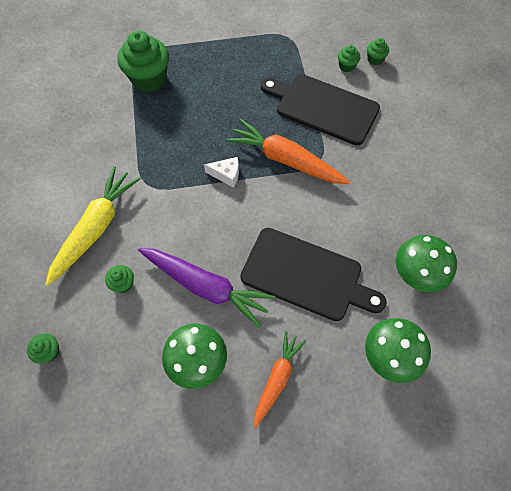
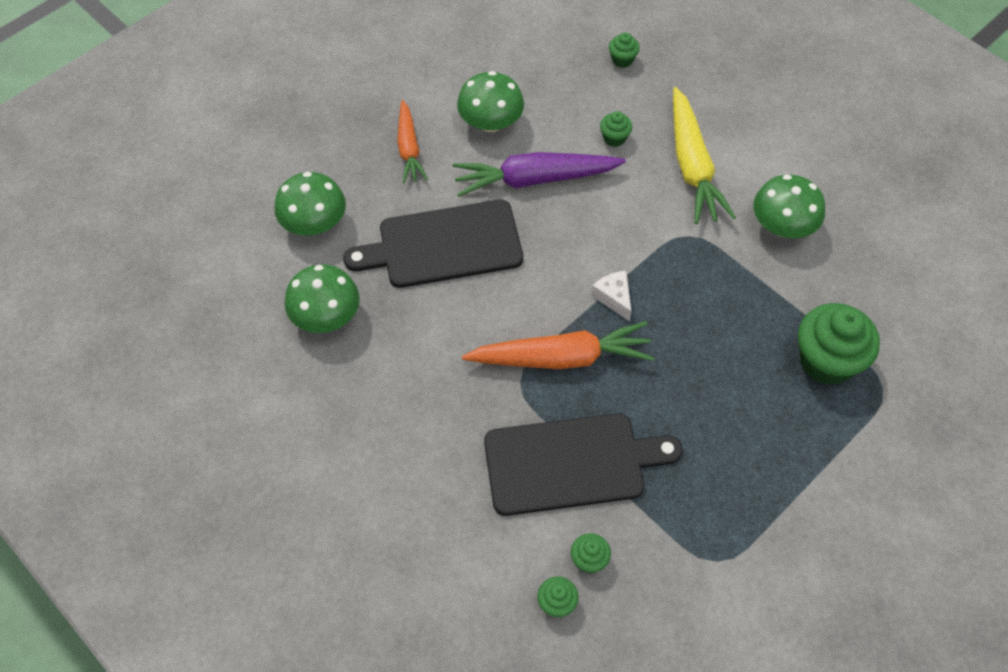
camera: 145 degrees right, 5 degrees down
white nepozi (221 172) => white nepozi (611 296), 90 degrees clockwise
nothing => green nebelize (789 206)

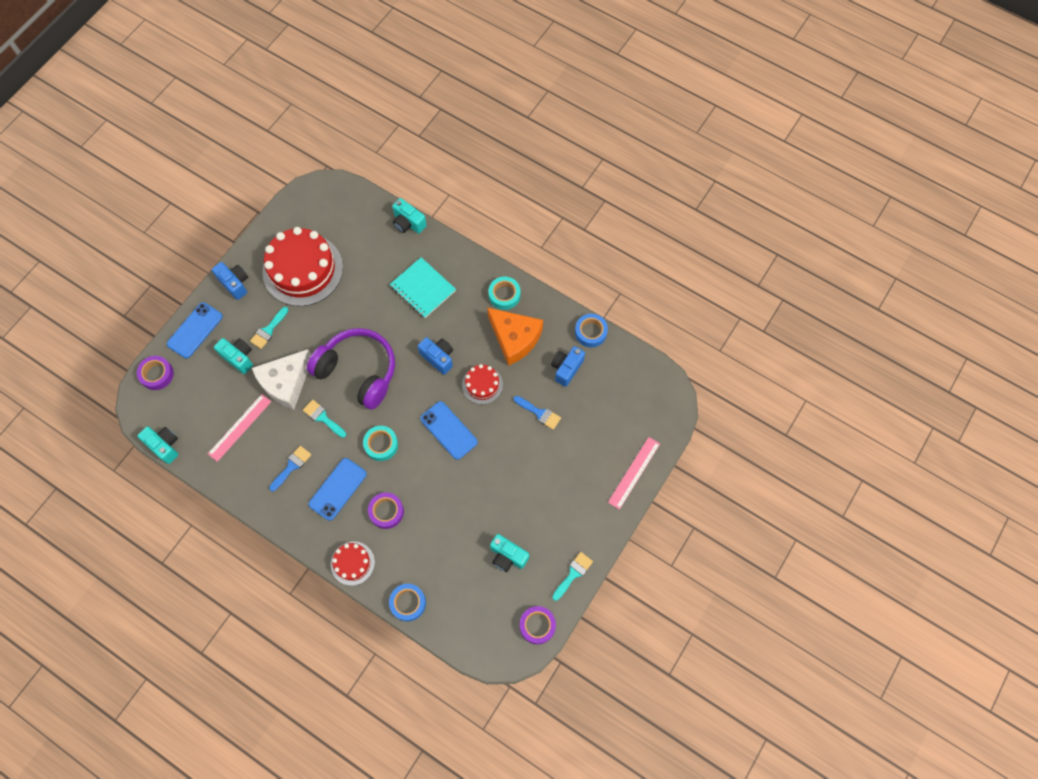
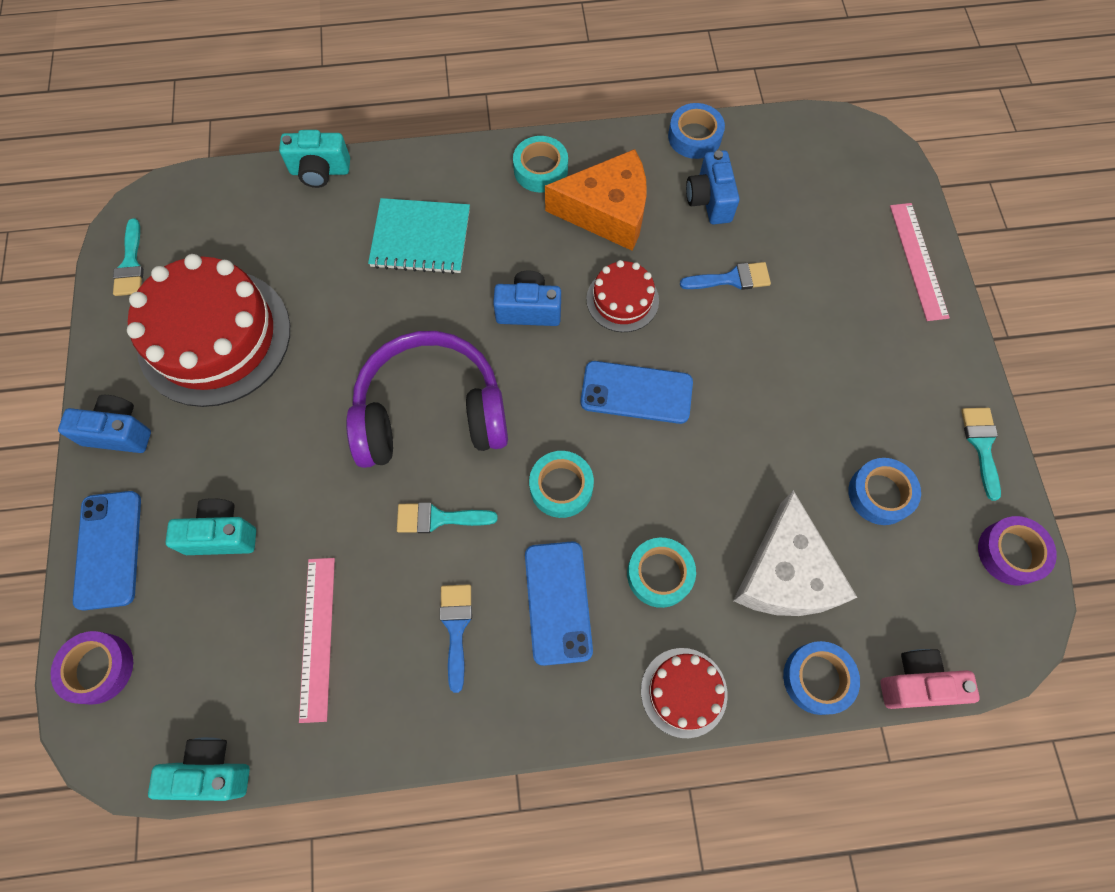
camera: 40 degrees left, 0 degrees up
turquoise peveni (269 328) => turquoise peveni (128 257), shifted
white nepozi (281 379) => white nepozi (795 553), shifted
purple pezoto (386 510) => turquoise pezoto (661 573)
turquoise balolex (509 553) => blue pezoto (885 491)
nothing => pink balolex (930 679)

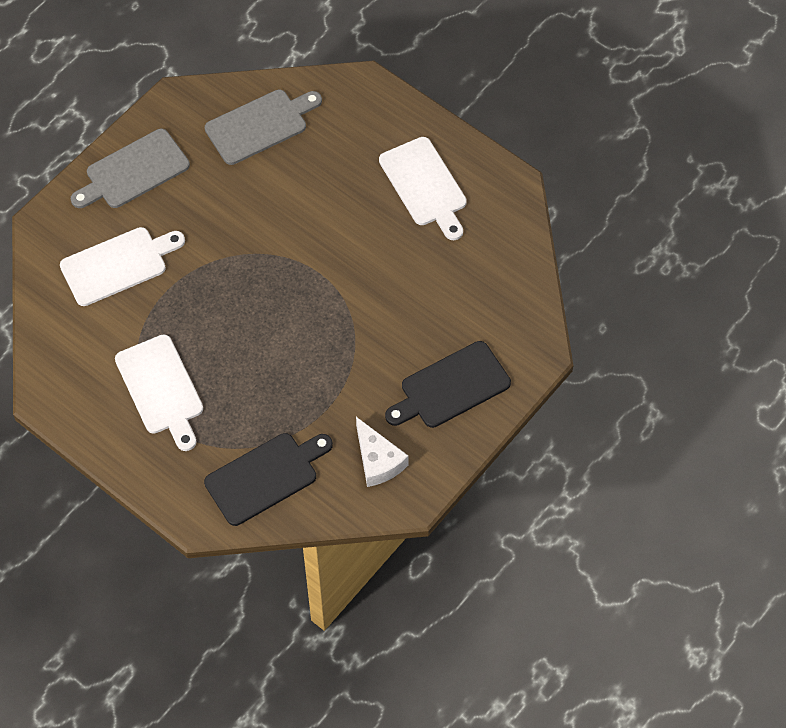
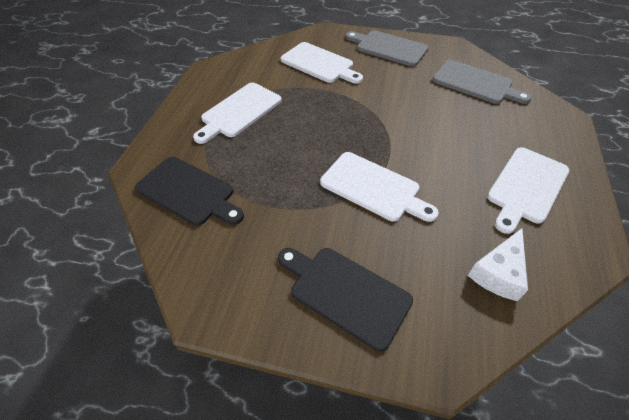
camera: 65 degrees right, 10 degrees down
white nepozi (382 452) => white nepozi (498 264), shifted
nothing => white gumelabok (379 187)

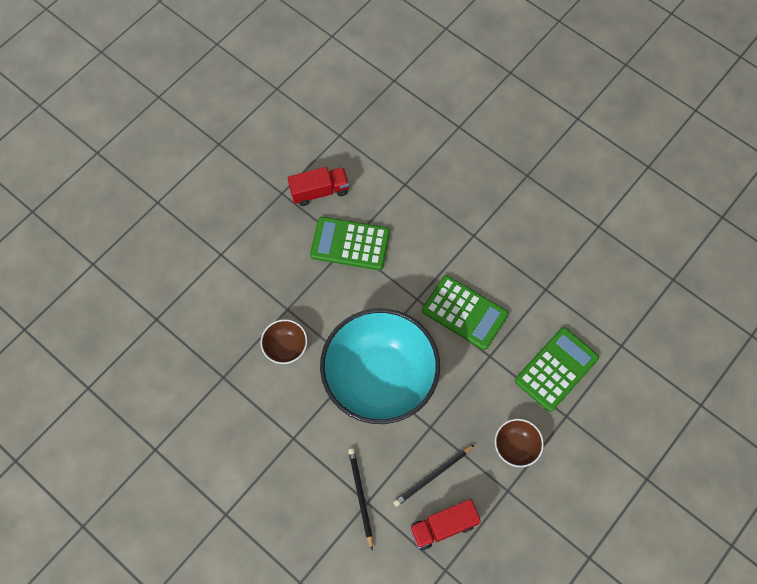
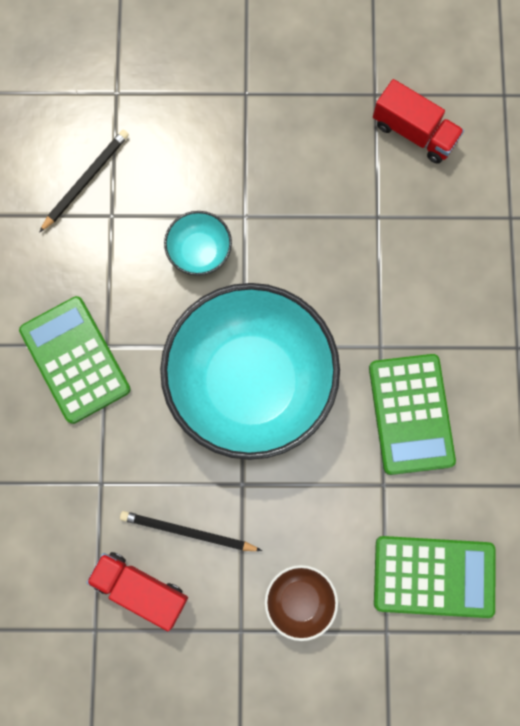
camera: 50 degrees right, 10 degrees up
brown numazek (283 341) => turquoise numazek (198 243)
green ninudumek (350 243) => green ninudumek (75 360), shifted
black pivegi (360 499) => black pivegi (84 181), shifted

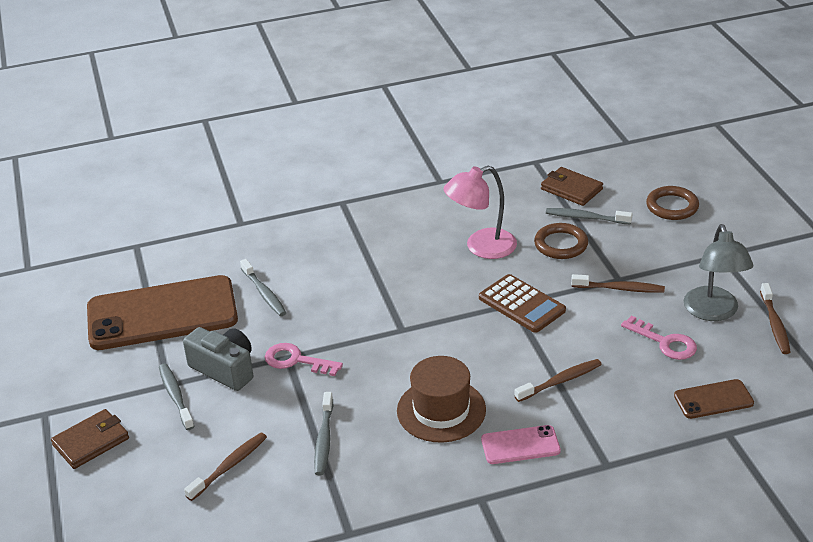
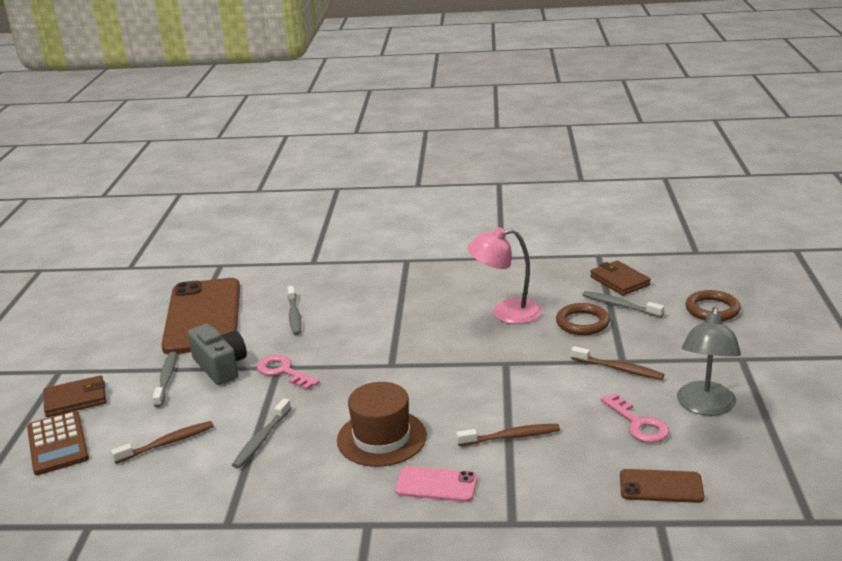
camera: 20 degrees right, 10 degrees down
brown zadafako (162 312) => brown zadafako (200 316), 75 degrees clockwise
brown ninudumek (522 303) => brown ninudumek (58 443), shifted
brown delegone (775 318) => nothing

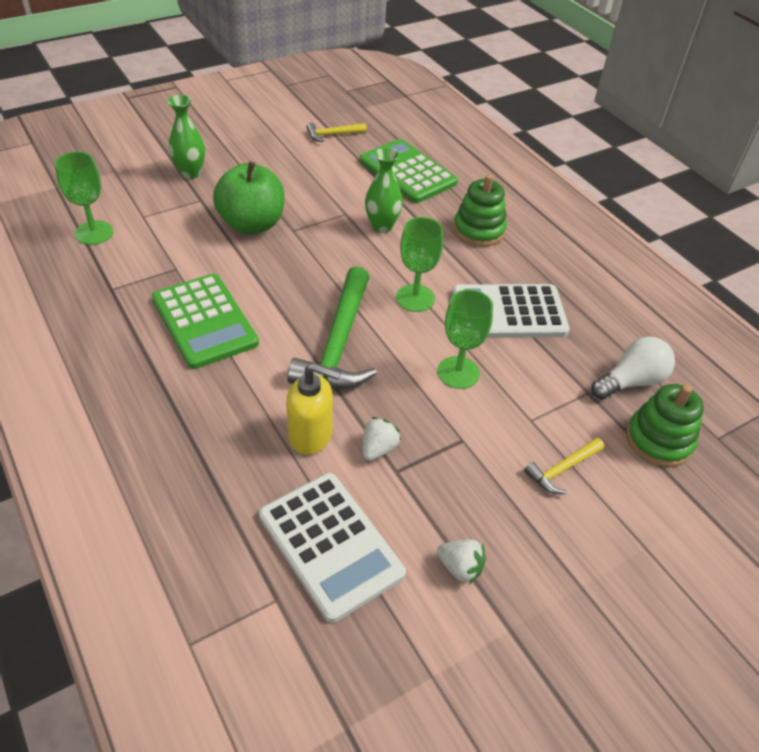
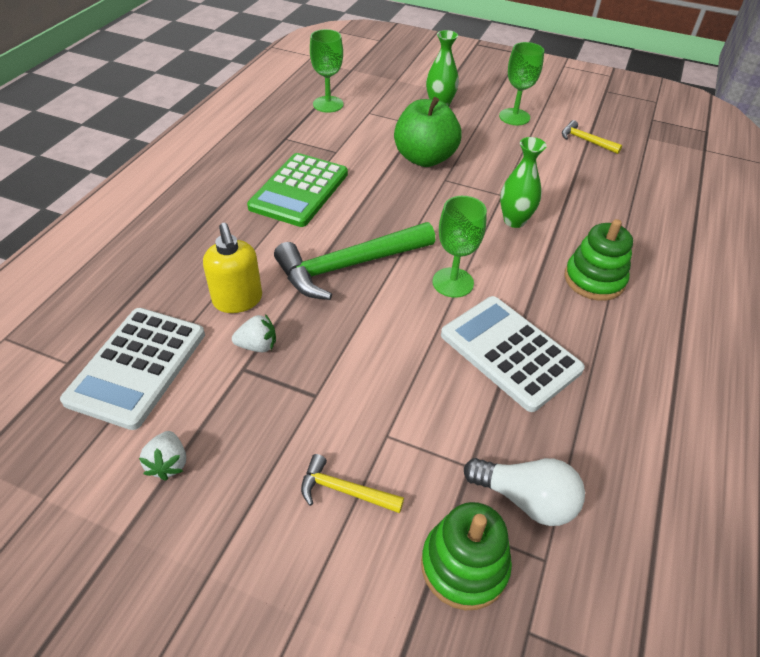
camera: 55 degrees right, 0 degrees up
green ninudumek (408 171) => nothing
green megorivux (465 339) => green megorivux (521 83), shifted

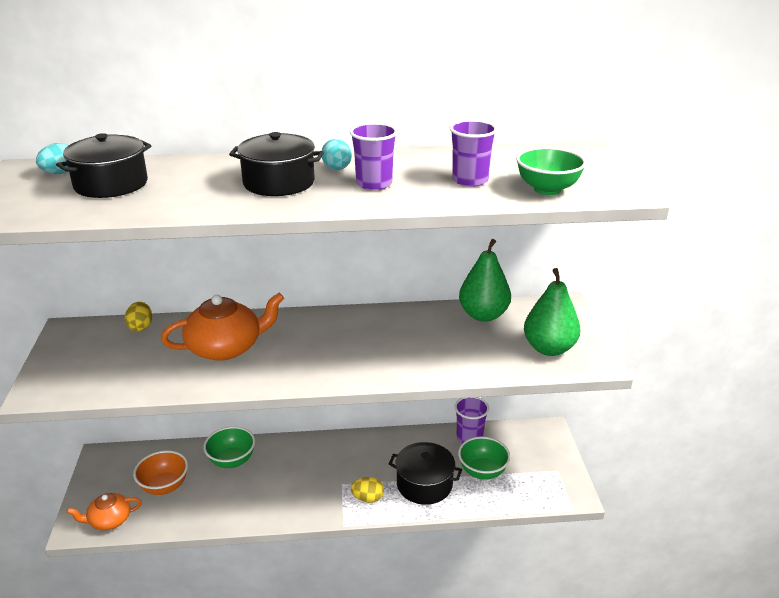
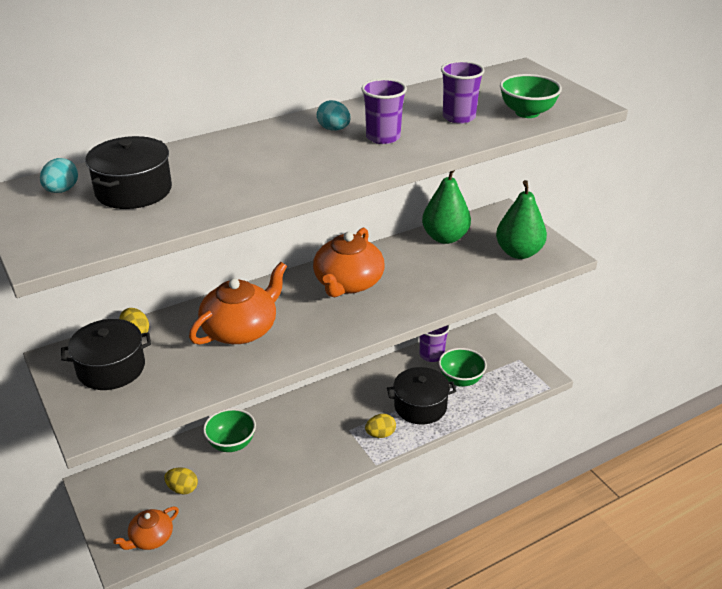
camera: 25 degrees left, 5 degrees up
orange numazek (160 472) => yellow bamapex (181 481)
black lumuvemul (276 164) => black lumuvemul (106 354), shifted
nothing => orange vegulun (349 262)

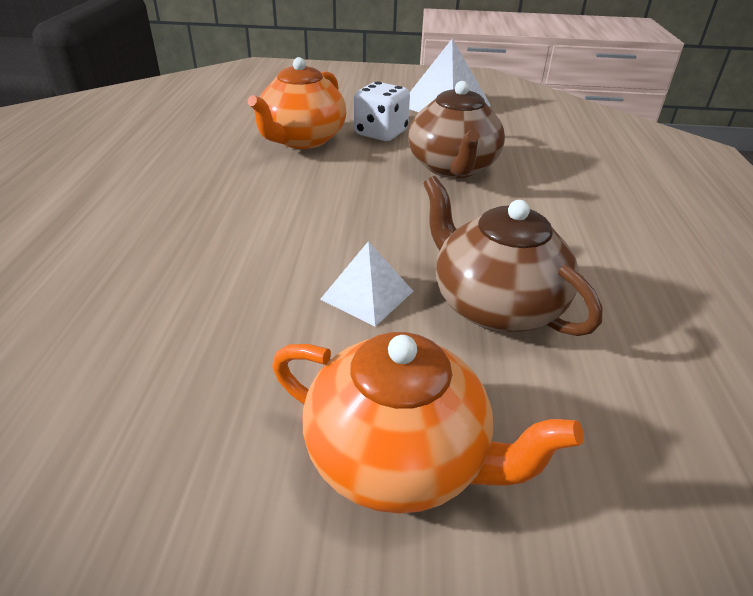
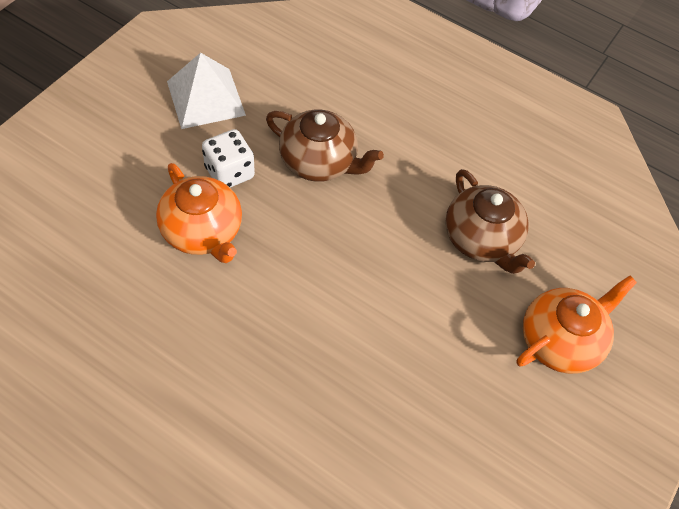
camera: 65 degrees left, 20 degrees up
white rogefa (366 284) => nothing
brown vegulun (513 256) => brown vegulun (490 221), 105 degrees counterclockwise

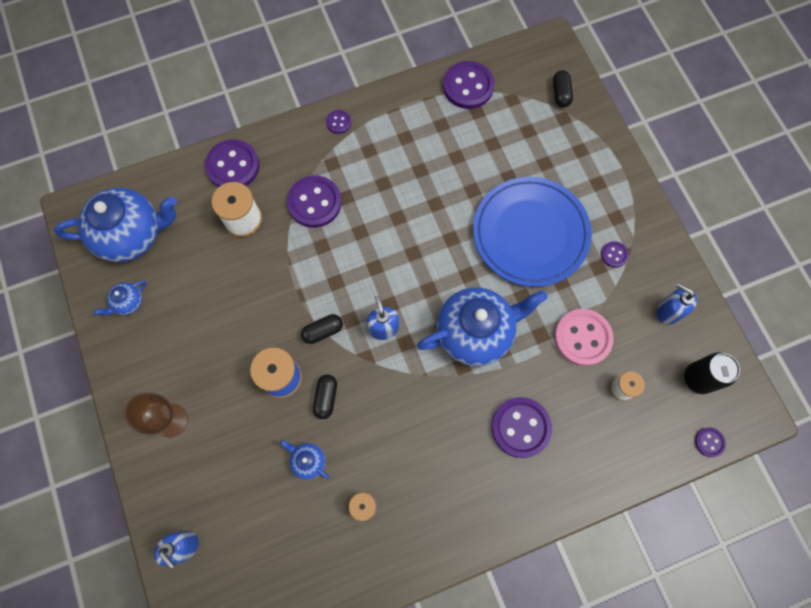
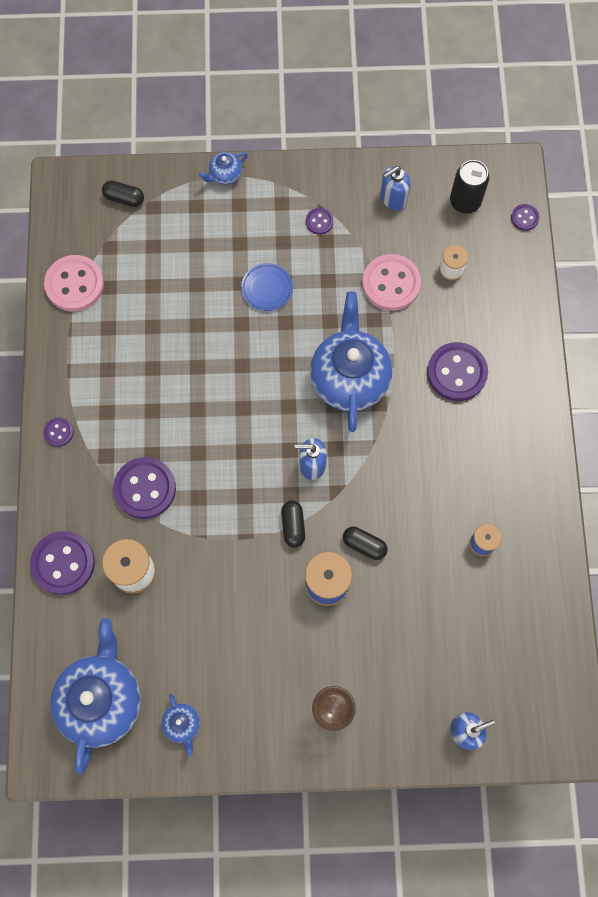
camera: 70 degrees left, 0 degrees up
blue vegulun (305 460) => blue vegulun (223 168), shifted
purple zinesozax (469 85) => pink zinesozax (74 283)
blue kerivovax (532 232) => blue kerivovax (267 287), x0.41

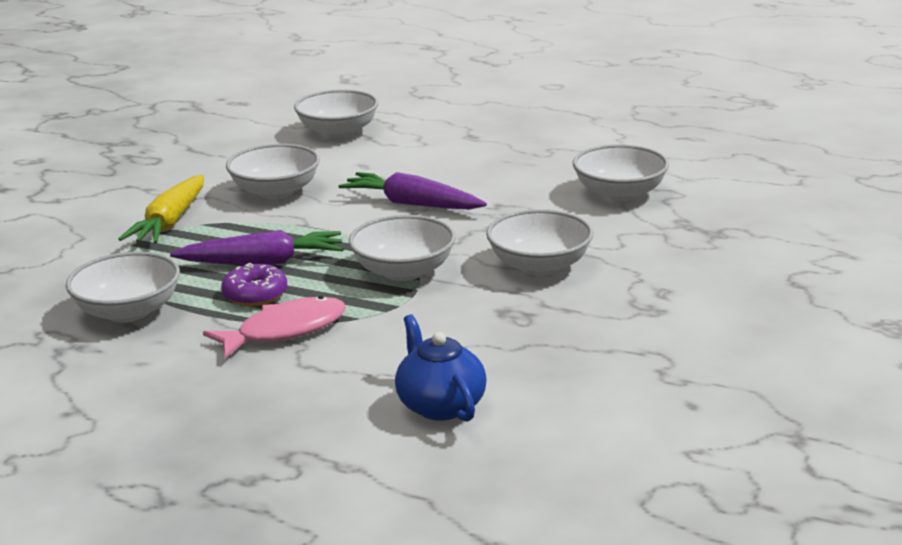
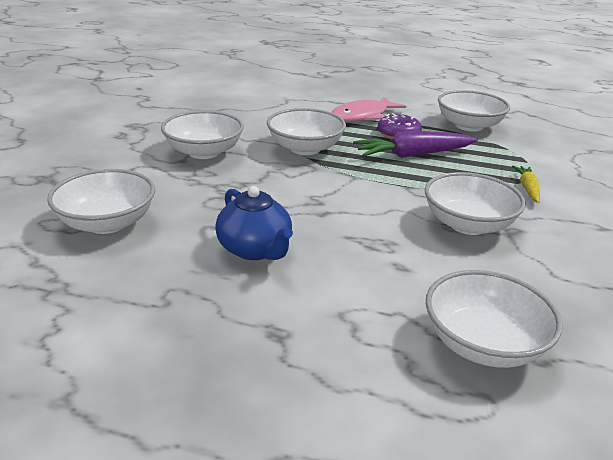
camera: 170 degrees right, 5 degrees up
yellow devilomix (161 209) => yellow devilomix (526 184), x0.55
purple devilomix (412 191) => nothing
blue vegulun (441 368) => blue vegulun (254 223), shifted

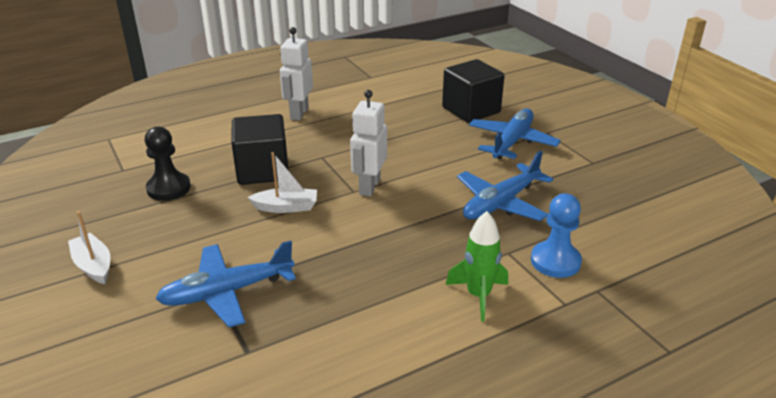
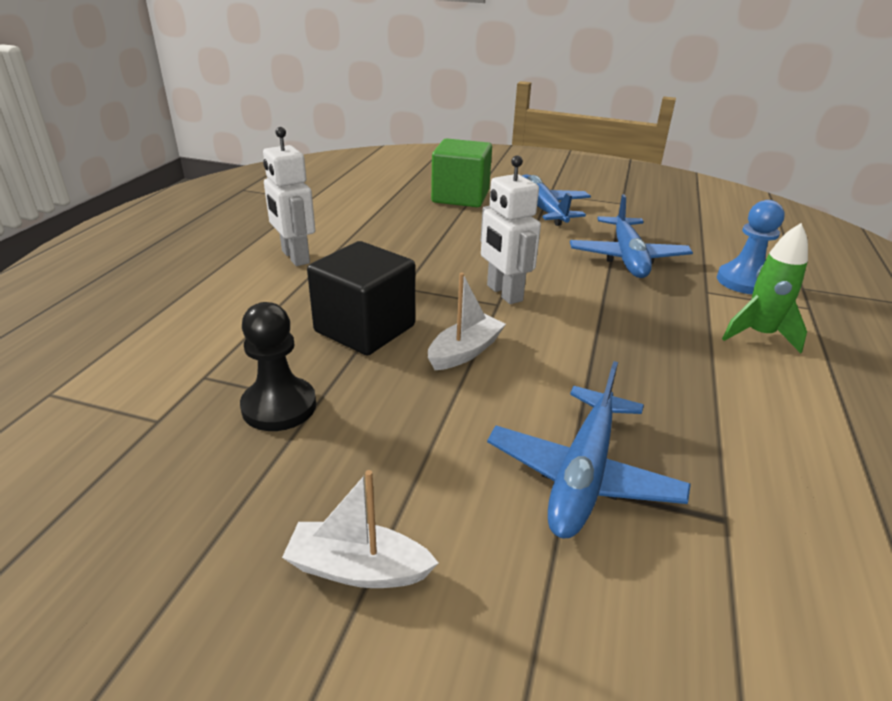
camera: 45 degrees left, 0 degrees up
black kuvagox (473 91) => green kuvagox (461 172)

